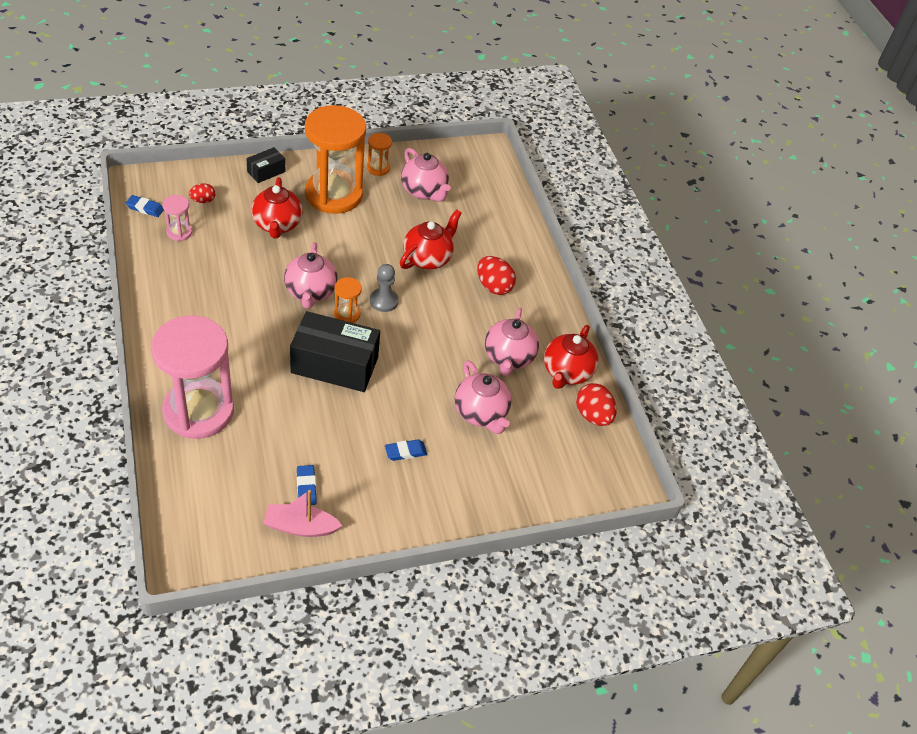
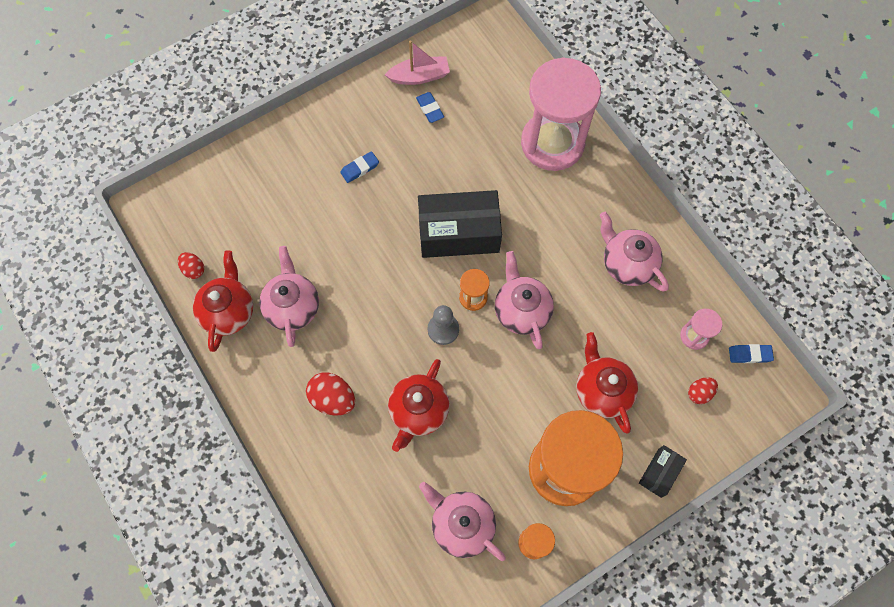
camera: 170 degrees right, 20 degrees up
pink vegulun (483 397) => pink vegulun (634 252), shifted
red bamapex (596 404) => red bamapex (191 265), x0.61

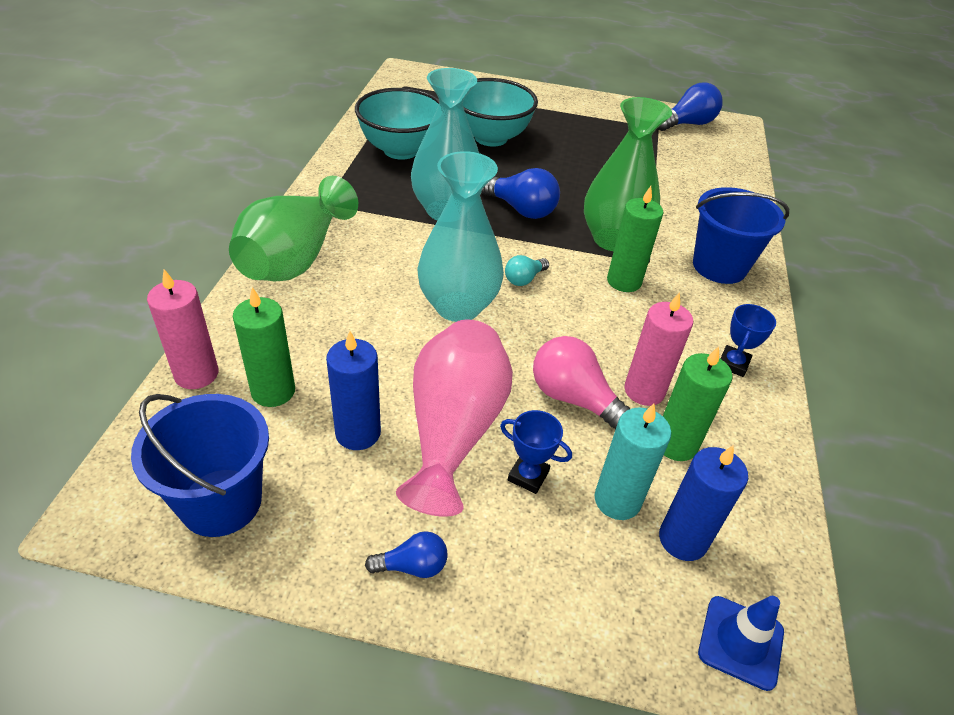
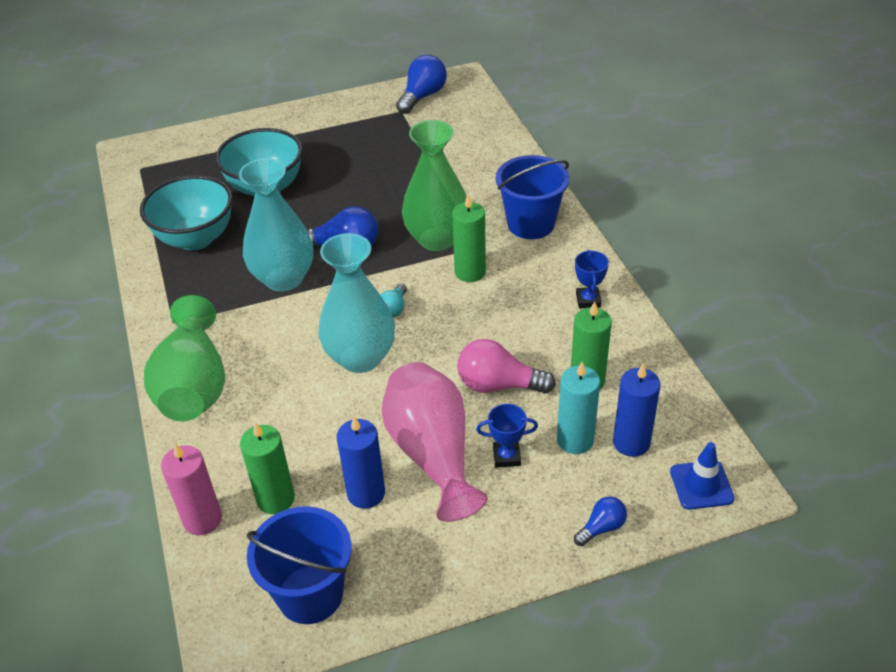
camera: 25 degrees left, 0 degrees up
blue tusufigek (406 554) => blue tusufigek (600 521), shifted
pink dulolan (658 349) => nothing

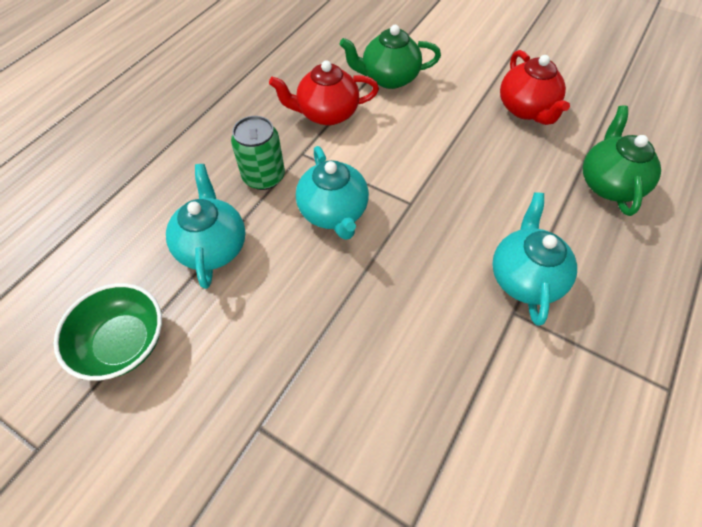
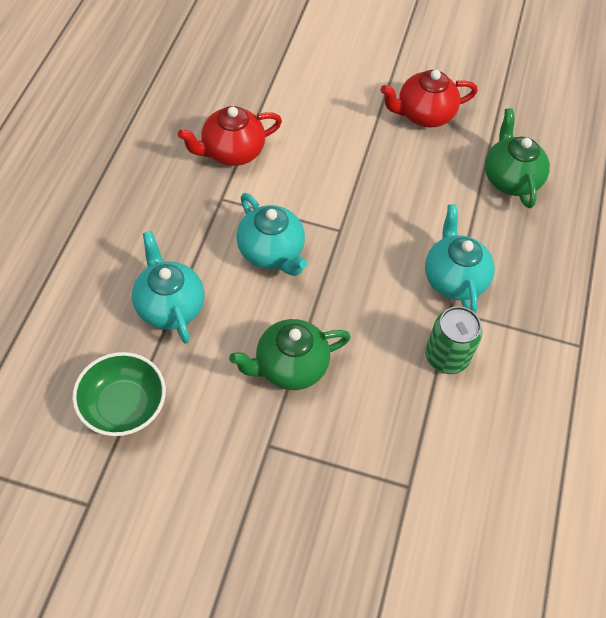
camera: 20 degrees left, 0 degrees up
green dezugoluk (258 153) => green dezugoluk (453 340), shifted
green vegulun (390 57) => green vegulun (290 354), shifted
red vegulun (535 87) => red vegulun (429 98), 105 degrees clockwise

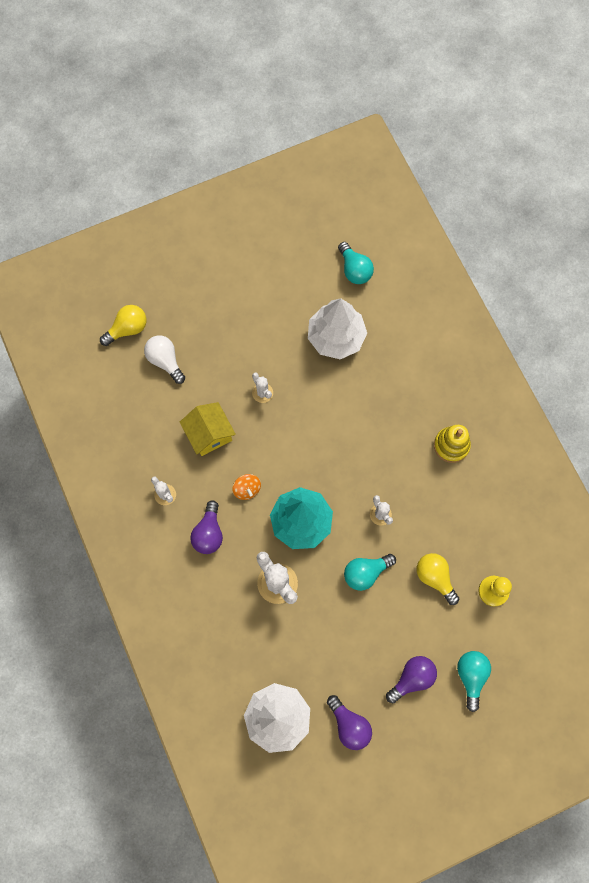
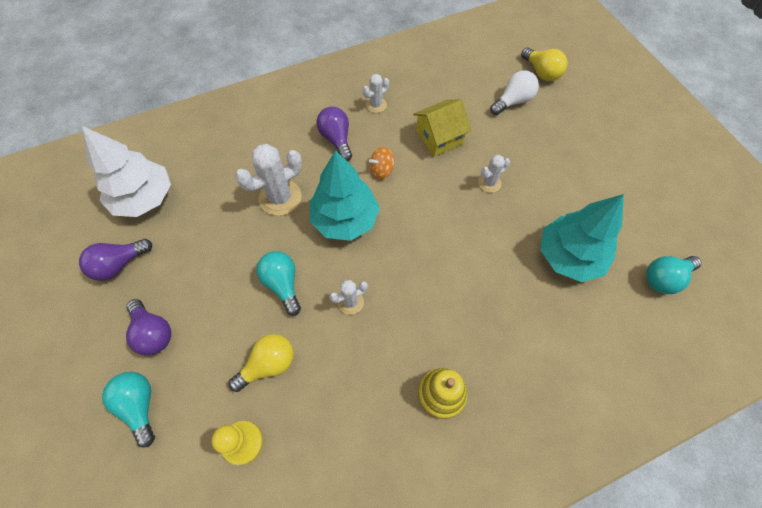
camera: 90 degrees right, 10 degrees down
purple tusufigek (206 527) => purple tusufigek (334 134), 60 degrees clockwise
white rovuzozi (337 328) => turquoise rovuzozi (582 238)
turquoise tusufigek (474 681) => turquoise tusufigek (128 410), 120 degrees counterclockwise

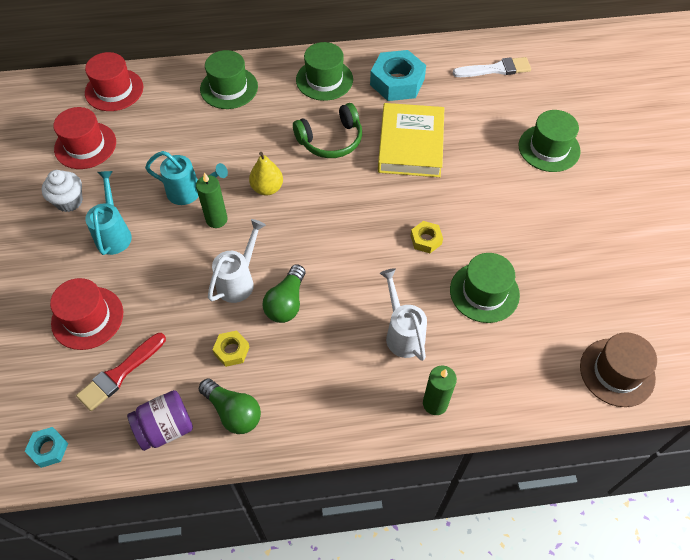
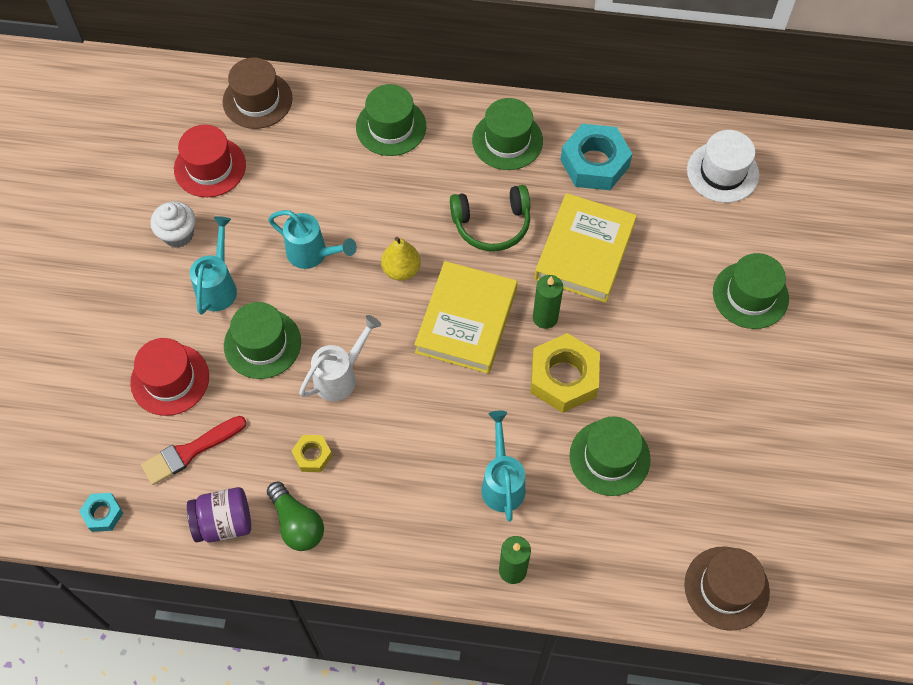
camera: 15 degrees right, 5 degrees up
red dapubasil (114 81) => brown dapubasil (257 93)
green dulolan (212 200) => green dulolan (548 302), shifted
green tusufigek (283 293) => nothing
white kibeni (403 314) => turquoise kibeni (503 466)
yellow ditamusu (427 237) => yellow ditamusu (565 373), x1.97
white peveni (492 67) => white dapubasil (723 166)
nothing => green dapubasil (262 340)
nothing => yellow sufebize (465 317)

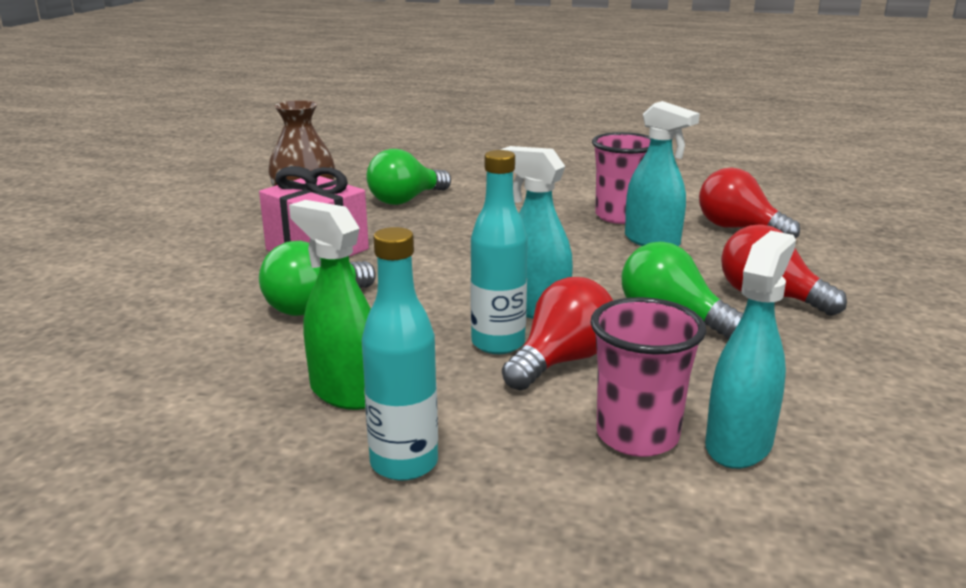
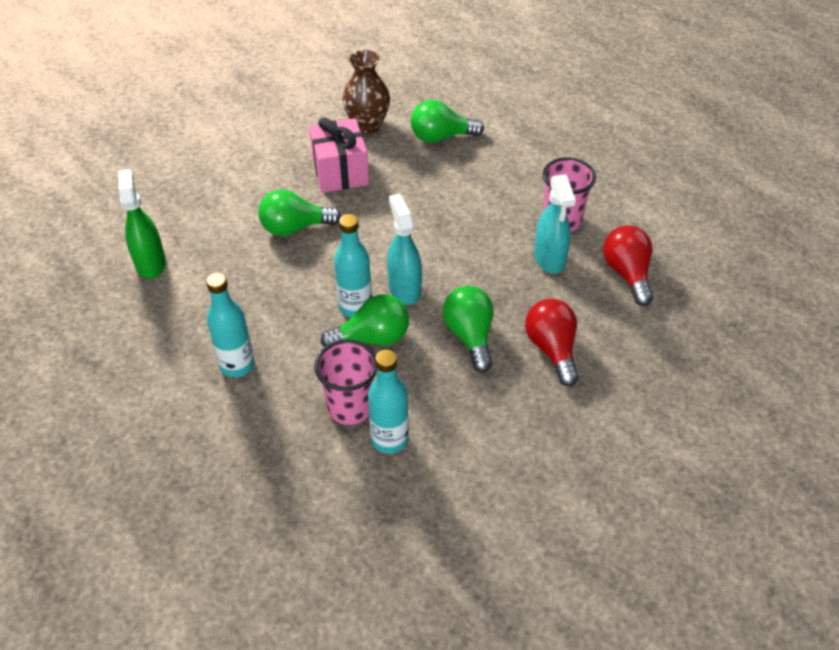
camera: 35 degrees right, 25 degrees up
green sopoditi (330 305) => green sopoditi (142 224), shifted
red tusufigek (557 333) => green tusufigek (365 320)
turquoise sopoditi (750 350) => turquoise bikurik (388 401)

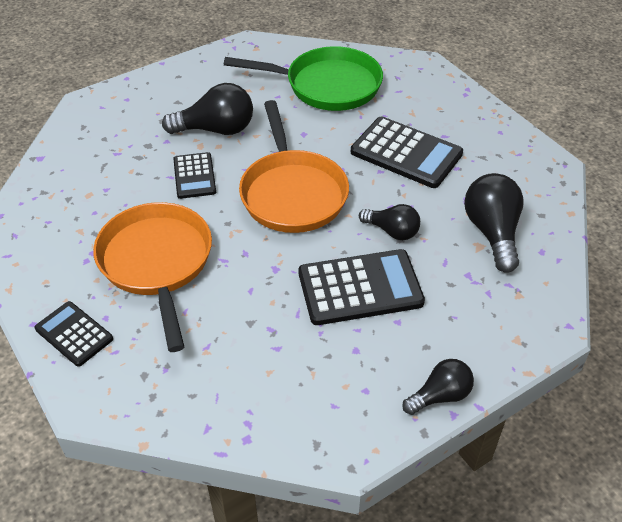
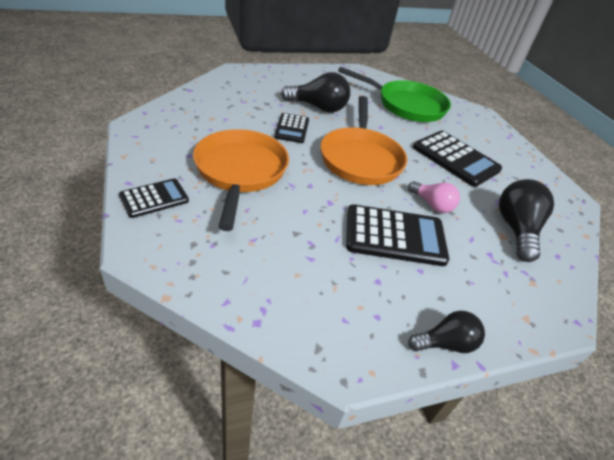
camera: 10 degrees right, 5 degrees down
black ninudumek (74 334) => black ninudumek (154 198), 90 degrees clockwise
black tusufigek (389 222) => pink tusufigek (434 197)

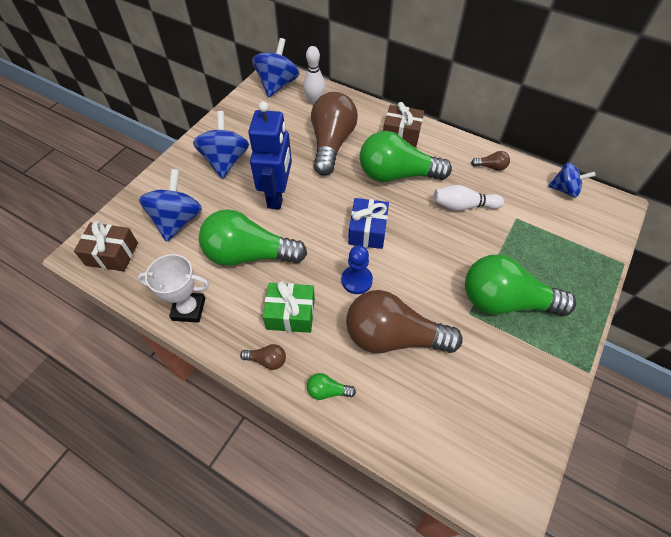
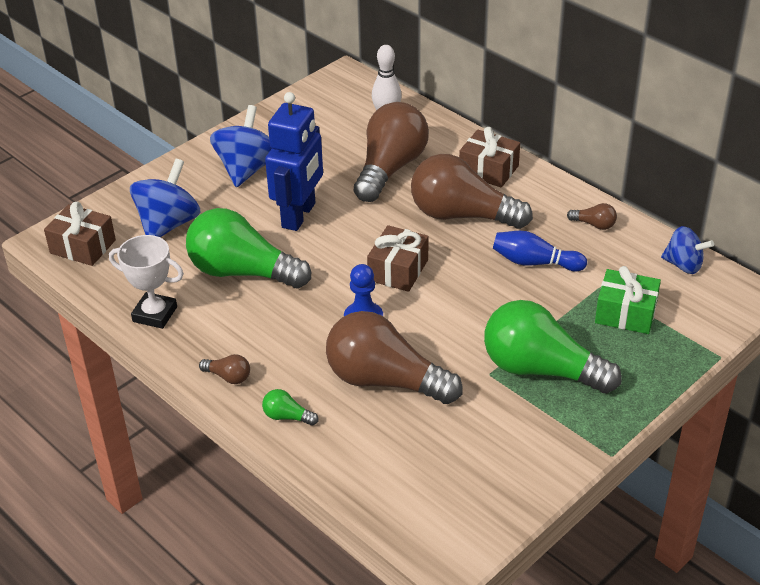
camera: 15 degrees right, 15 degrees down
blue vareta (275 67) => nothing
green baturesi (289 307) => green baturesi (628 300), shifted
blue baturesi (368 223) => brown baturesi (398 258)
green tusufigek (406 156) => brown tusufigek (472 191)
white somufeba (468 198) => blue somufeba (540 251)

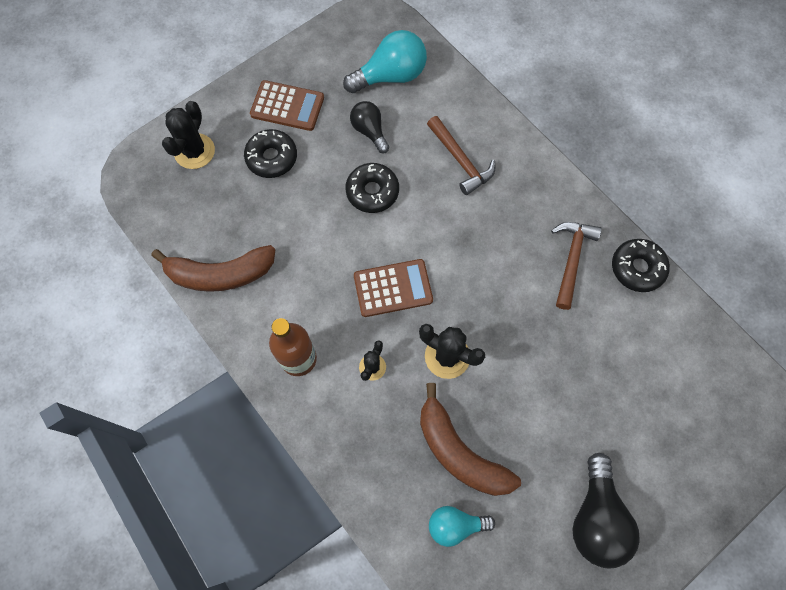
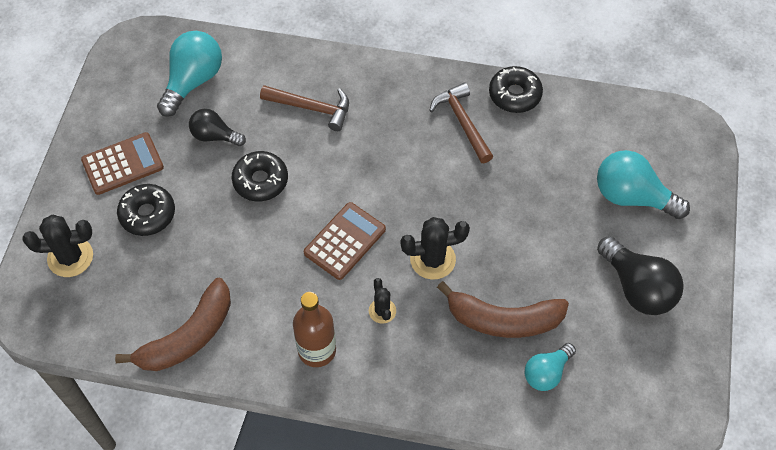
camera: 40 degrees left, 10 degrees down
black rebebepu (188 135) => black rebebepu (58 246), 75 degrees counterclockwise
nothing => turquoise tusufigek (643 184)

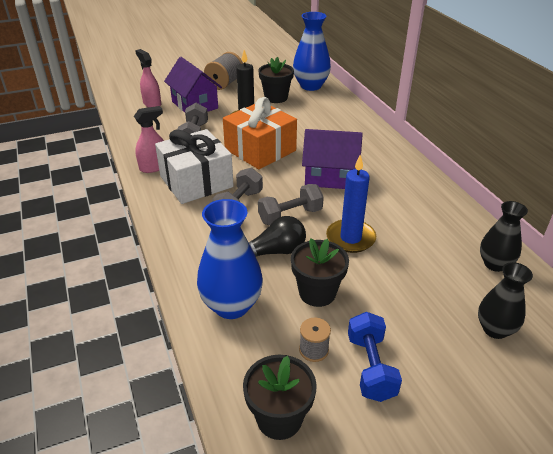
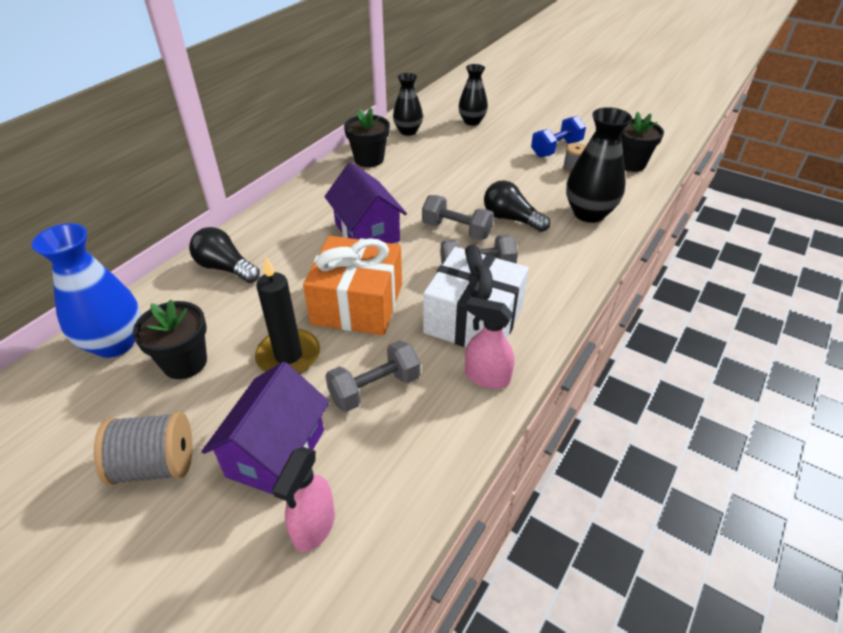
camera: 125 degrees left, 5 degrees up
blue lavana (230 259) => black lavana (599 165)
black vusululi (320 272) => black vusululi (367 137), shifted
blue dulolan (351 203) => nothing
nothing => black tusufigek (224 255)

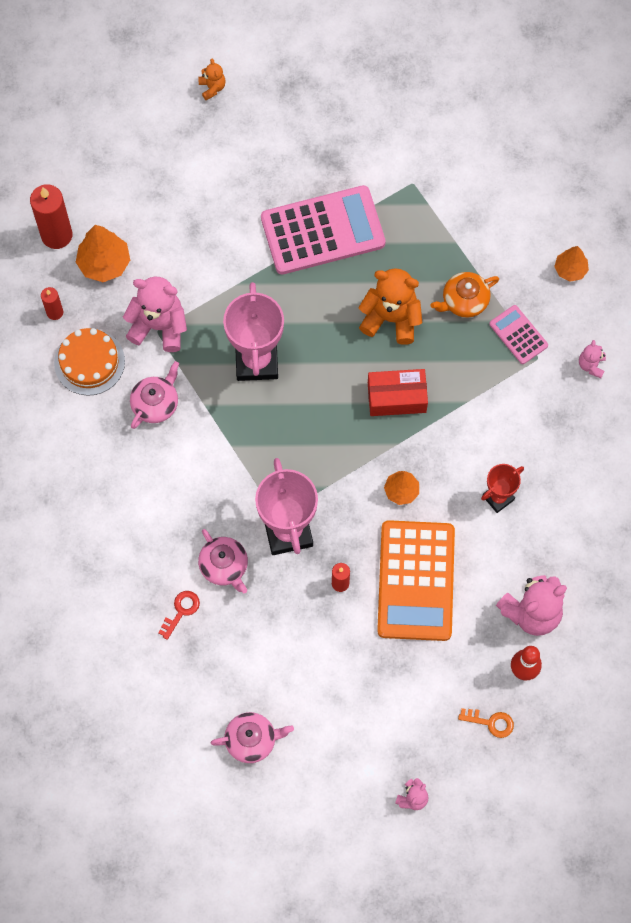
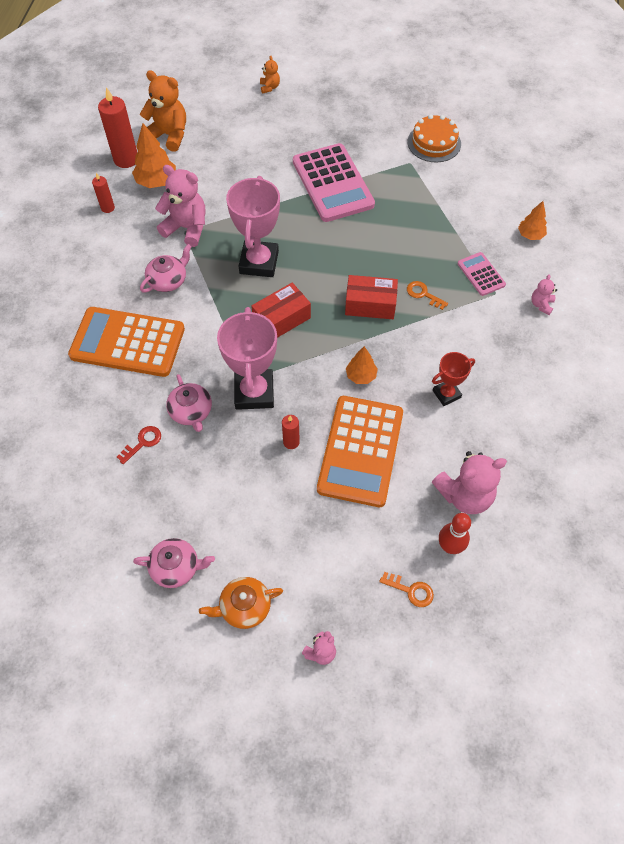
camera: 10 degrees right, 10 degrees down
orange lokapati (89 362) => orange lokapati (434 138), shifted
pink ninudumek (323 229) => pink ninudumek (334 182), 75 degrees clockwise
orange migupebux (390 306) => orange migupebux (163 111), shifted
orange vegulun (464 295) => orange vegulun (241 603), shifted
nothing => orange ninudumek (126 342)
nothing => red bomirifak (281 310)
nothing => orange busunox (427 295)

